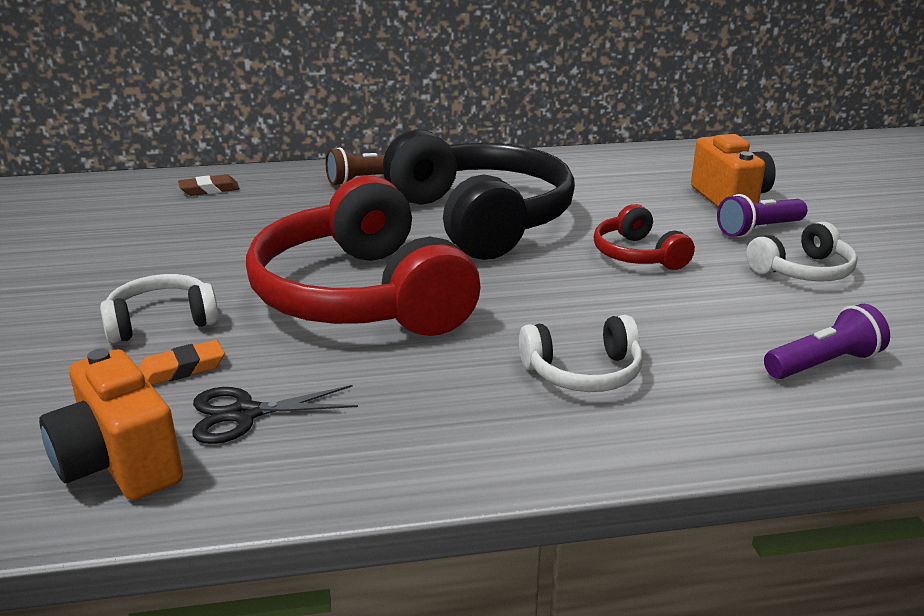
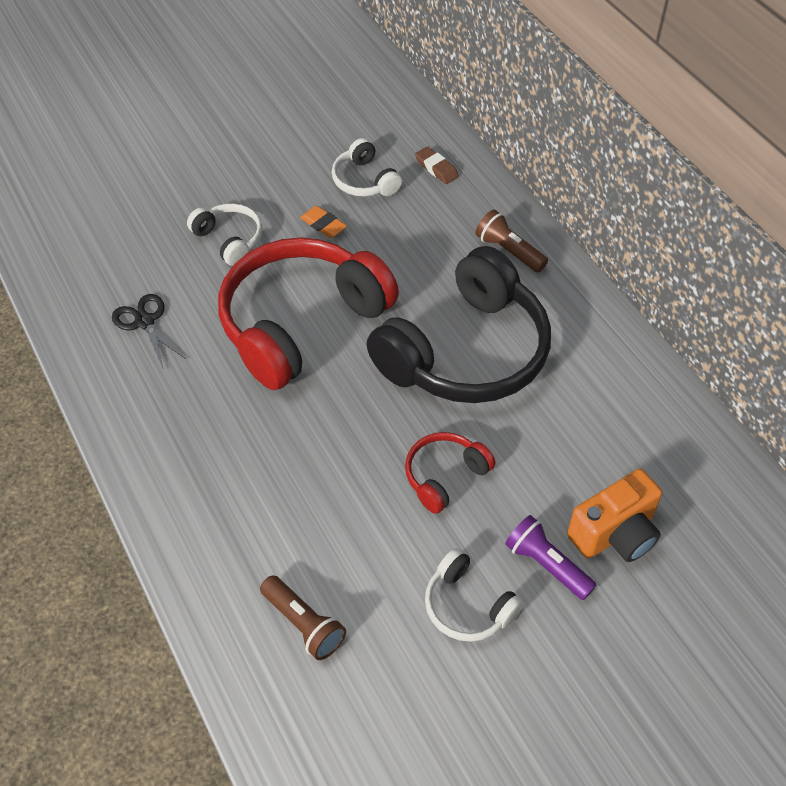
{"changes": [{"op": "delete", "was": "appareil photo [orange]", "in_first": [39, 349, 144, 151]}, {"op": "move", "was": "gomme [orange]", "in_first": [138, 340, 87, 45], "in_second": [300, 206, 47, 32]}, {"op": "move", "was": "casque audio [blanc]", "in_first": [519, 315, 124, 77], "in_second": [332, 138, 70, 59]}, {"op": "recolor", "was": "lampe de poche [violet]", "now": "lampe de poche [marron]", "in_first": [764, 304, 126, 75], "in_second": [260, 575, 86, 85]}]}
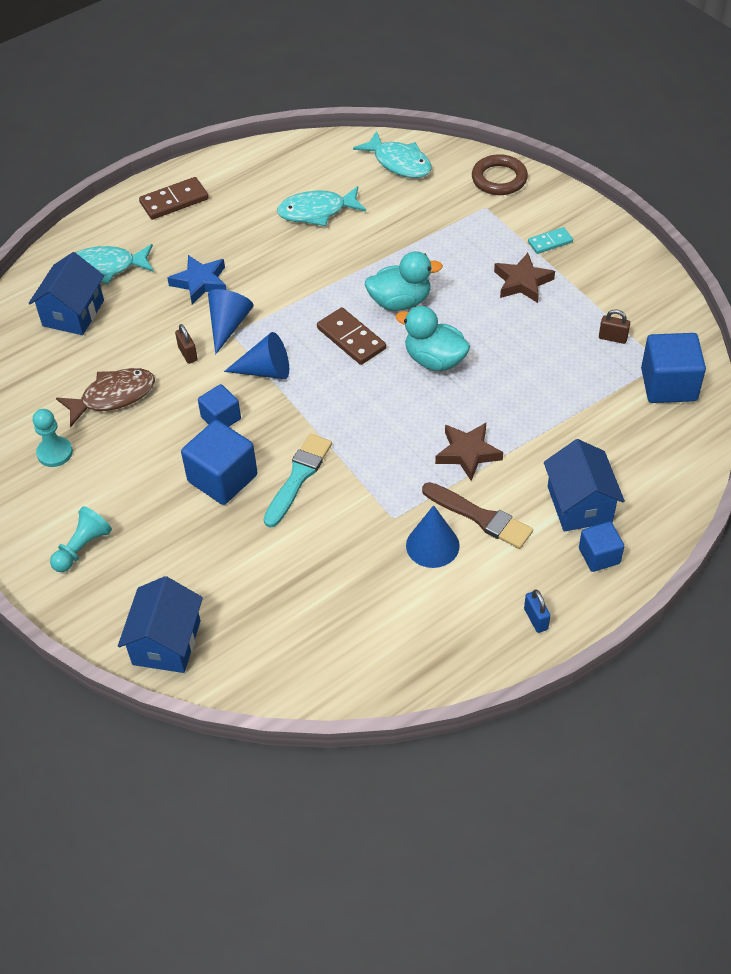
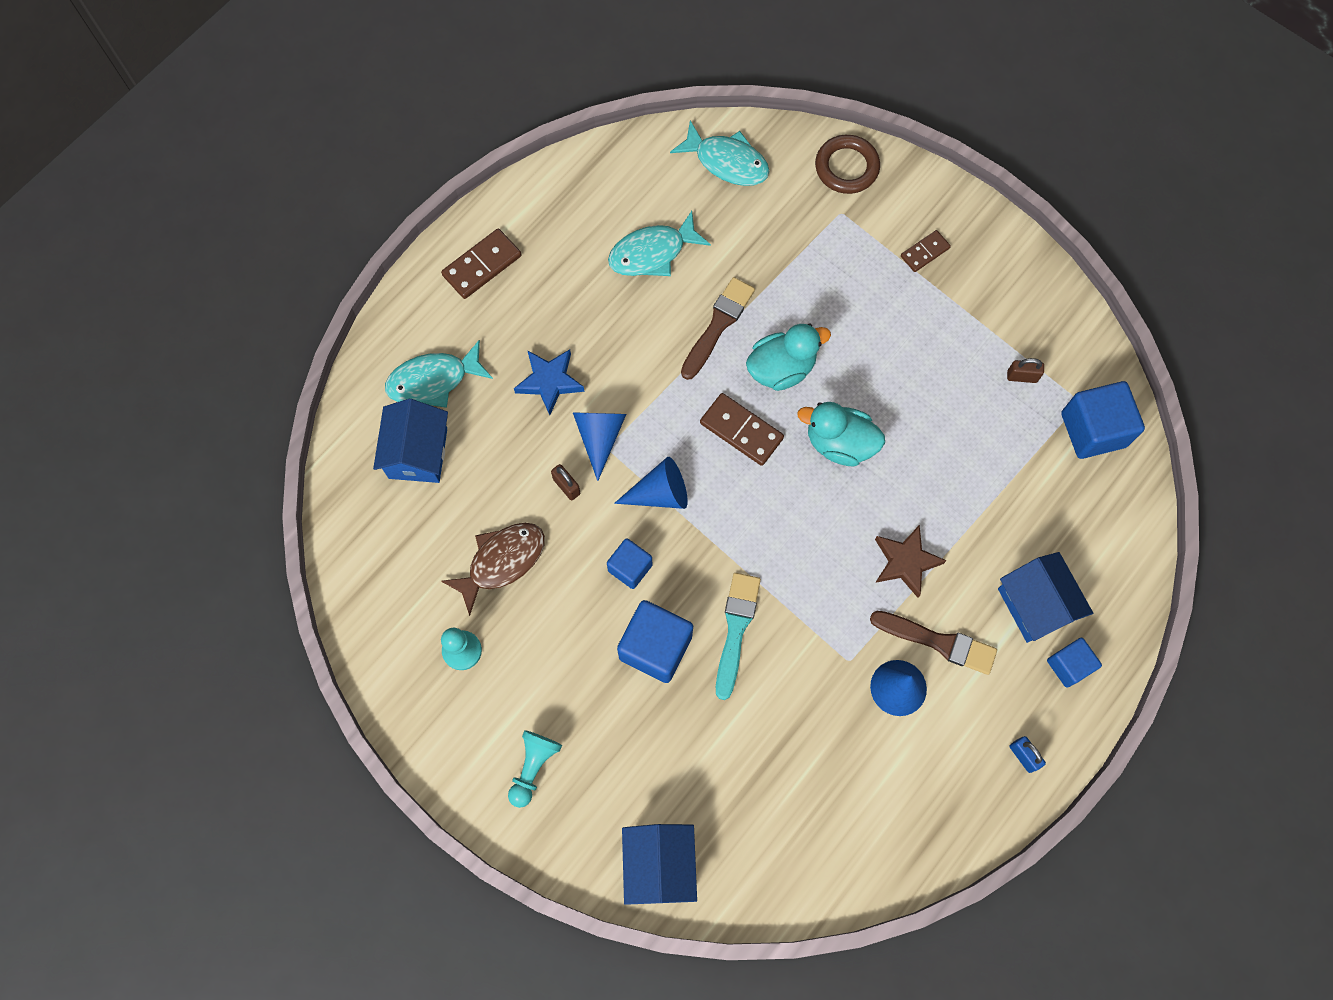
{"changes": [{"op": "delete", "was": "étoile [marron]", "in_first": [494, 253, 61, 50]}, {"op": "recolor", "was": "domino [turquoise]", "now": "domino [marron]", "in_first": [528, 227, 45, 27], "in_second": [901, 230, 50, 42]}, {"op": "insert", "now": "pinceau [marron]", "in_second": [681, 277, 74, 103]}]}
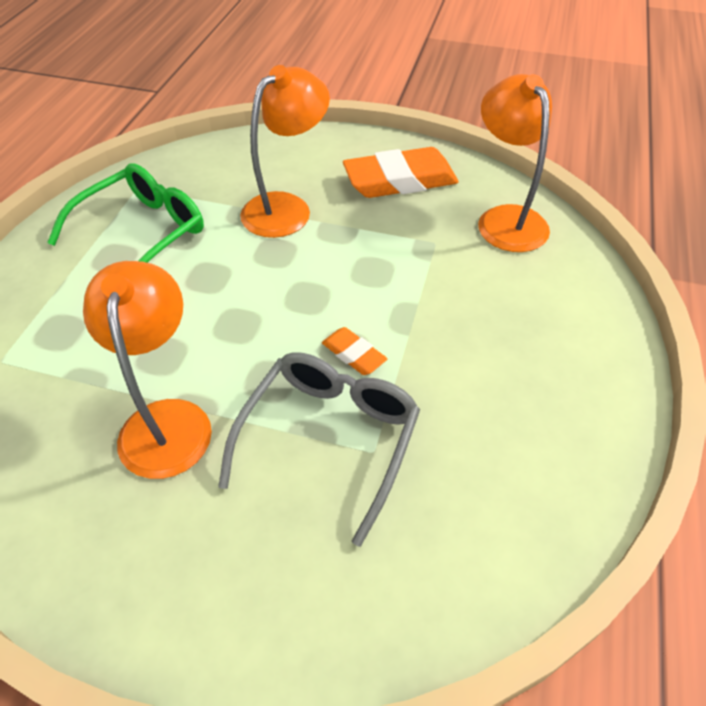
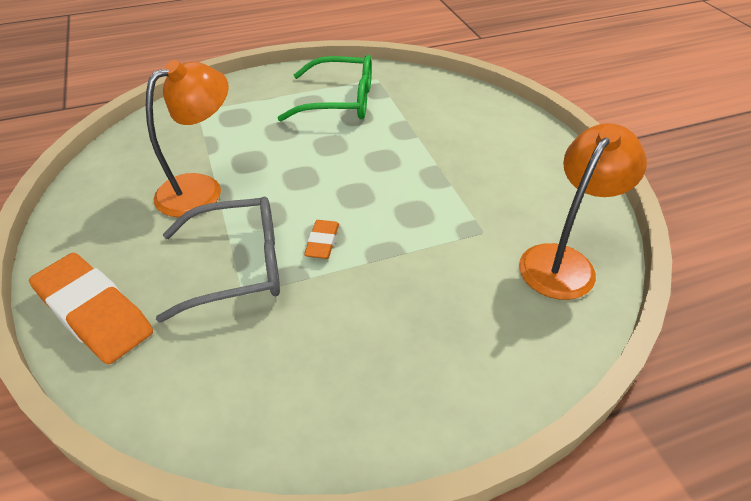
{"changes": [{"op": "delete", "was": "lampe [orange]", "in_first": [240, 65, 90, 173]}, {"op": "move", "was": "gomme [orange]", "in_first": [343, 147, 116, 51], "in_second": [29, 253, 124, 111]}]}
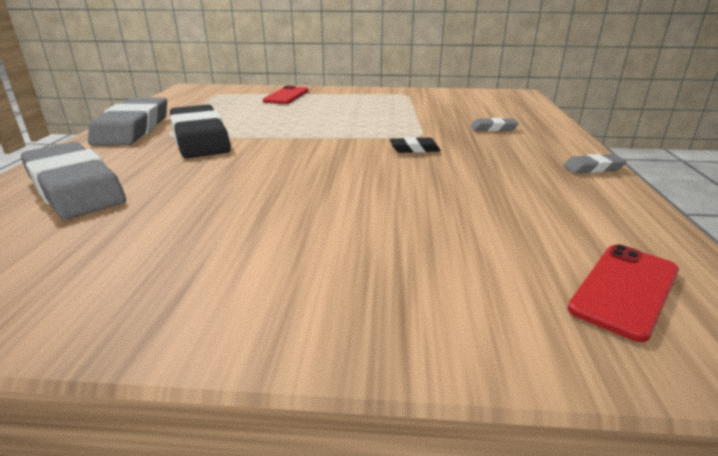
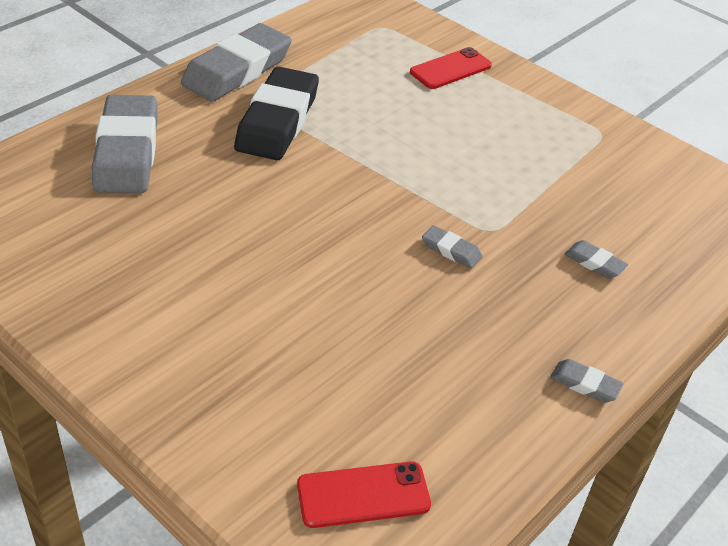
{"changes": [{"op": "recolor", "was": "gomme [noir]", "now": "gomme [gris]", "in_first": [389, 137, 52, 16], "in_second": [422, 225, 60, 44]}]}
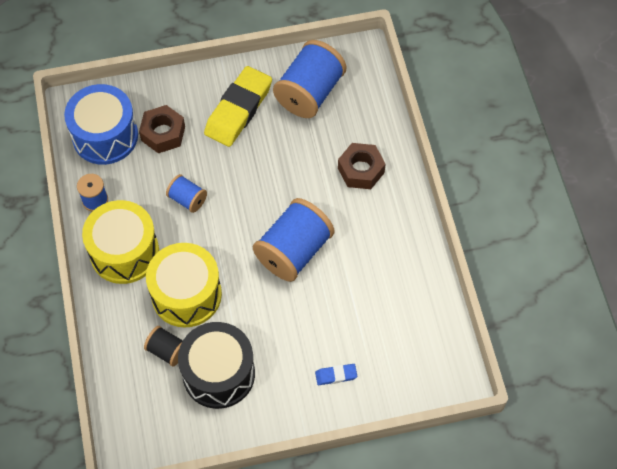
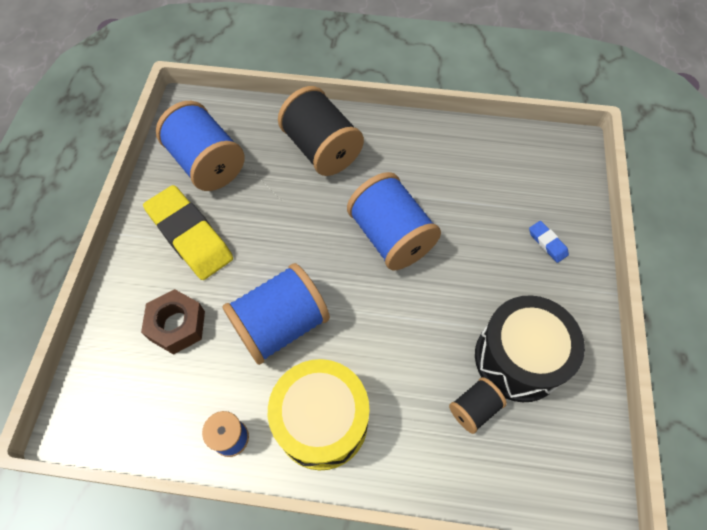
{"changes": [{"op": "delete", "was": "tambour [bleu]", "in_first": [64, 84, 74, 81]}, {"op": "delete", "was": "tambour [jaune]", "in_first": [146, 243, 76, 85]}, {"op": "resize", "was": "bobine [bleu]", "in_first": [166, 174, 41, 39], "in_second": [222, 263, 108, 102], "ratio": 1.98}, {"op": "rotate", "was": "gomme [bleu]", "in_first": [315, 364, 42, 21], "in_second": [529, 221, 40, 42], "clockwise": -45}, {"op": "replace", "was": "écrou [marron]", "now": "bobine [noir]", "in_first": [338, 143, 48, 46], "in_second": [278, 86, 86, 90]}]}
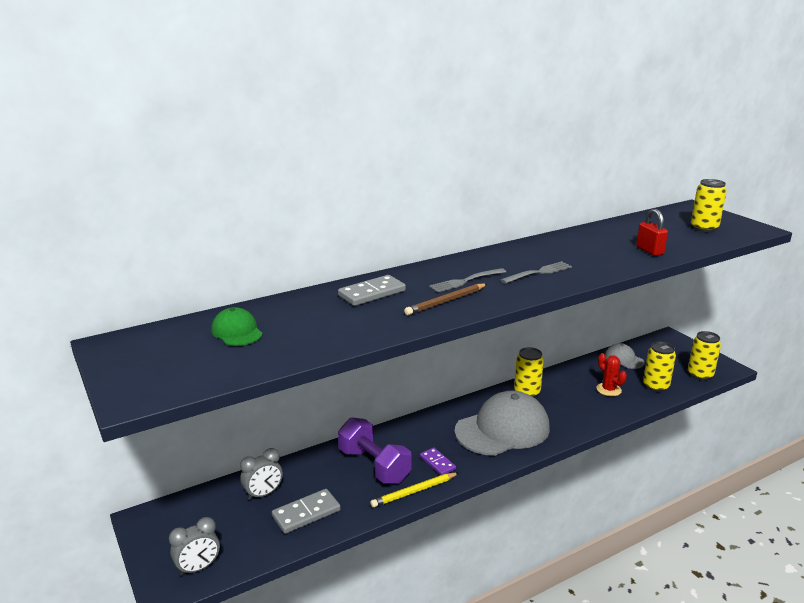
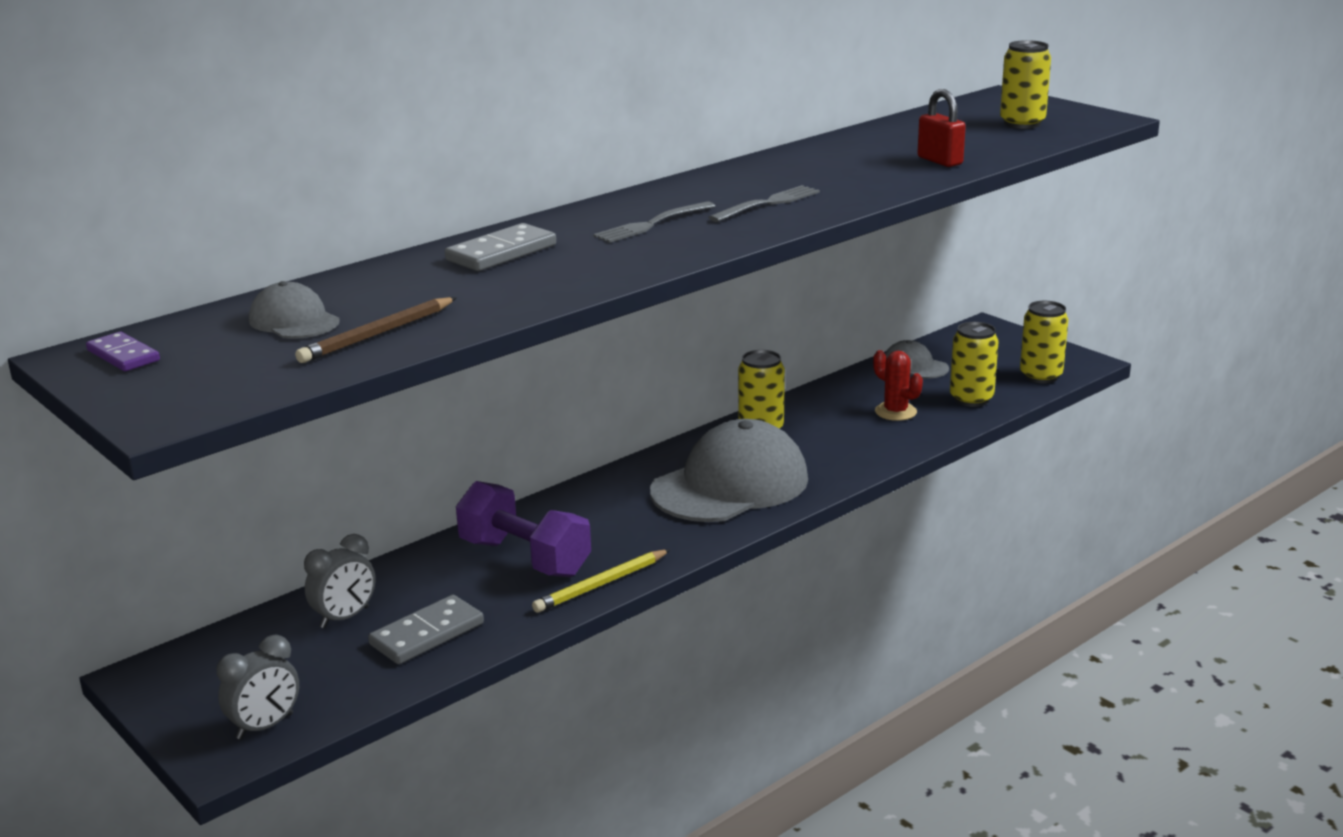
{"changes": [{"op": "recolor", "was": "casquette [vert]", "now": "casquette [gris]", "in_first": [211, 307, 52, 39], "in_second": [249, 281, 91, 58]}, {"op": "move", "was": "crayon [marron]", "in_first": [404, 283, 83, 32], "in_second": [295, 297, 162, 66]}, {"op": "move", "was": "domino [violet]", "in_first": [420, 448, 36, 27], "in_second": [86, 332, 74, 39]}]}
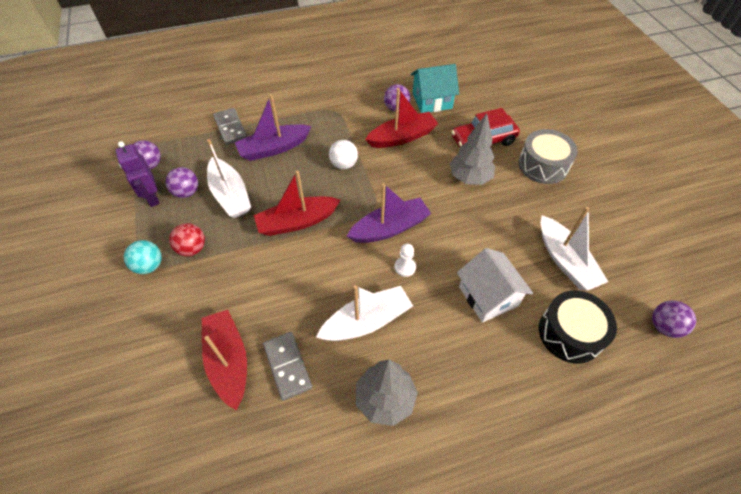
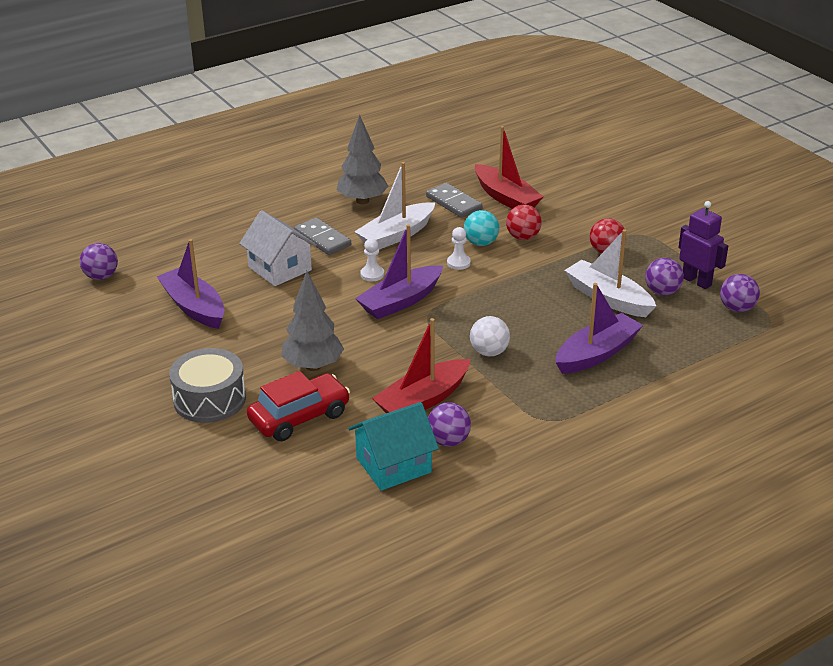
{"changes": [{"op": "move", "was": "balle [turquoise]", "in_first": [124, 240, 38, 34], "in_second": [464, 210, 35, 36]}, {"op": "move", "was": "domino [gris]", "in_first": [213, 108, 34, 37], "in_second": [294, 218, 57, 37]}, {"op": "delete", "was": "bateau [rouge]", "in_first": [254, 171, 87, 65]}, {"op": "delete", "was": "tambour [noir]", "in_first": [539, 290, 78, 74]}, {"op": "recolor", "was": "bateau [blanc]", "now": "bateau [violet]", "in_first": [541, 207, 67, 84], "in_second": [156, 239, 68, 90]}, {"op": "insert", "now": "pion [blanc]", "in_second": [447, 227, 24, 43]}, {"op": "insert", "now": "balle [rouge]", "in_second": [506, 204, 36, 36]}]}
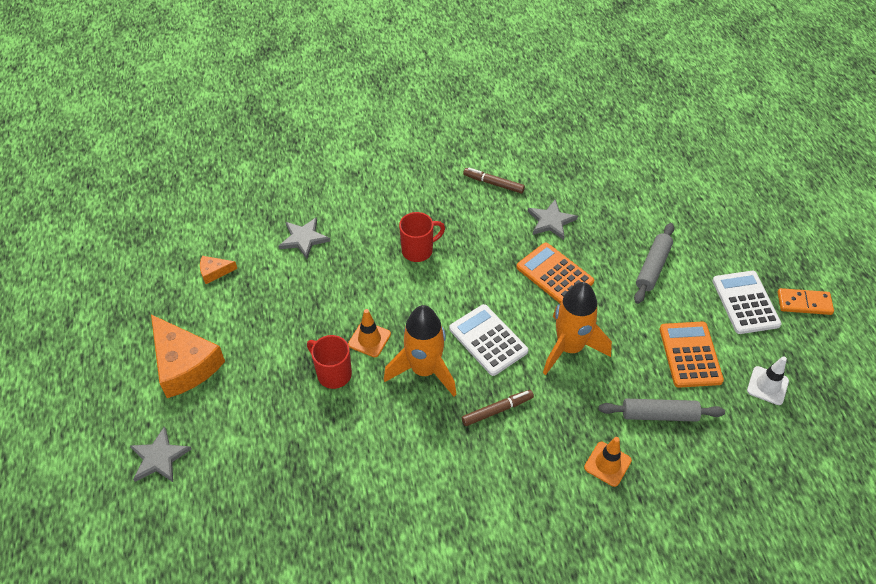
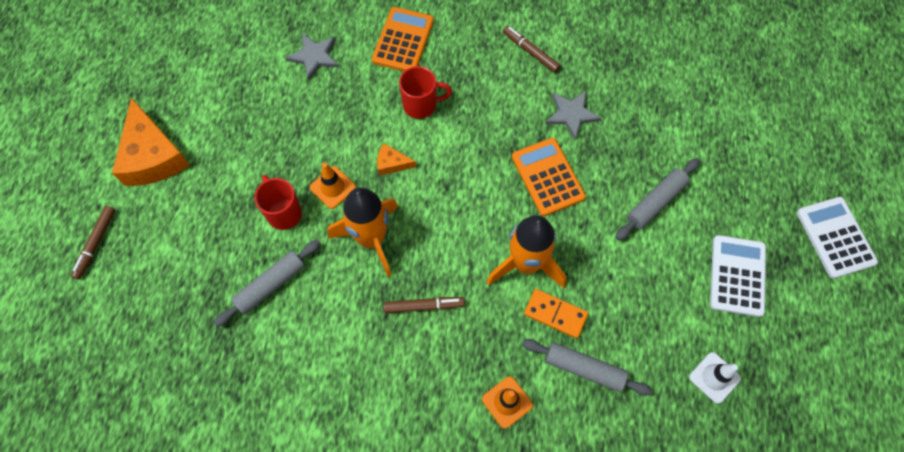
{"changes": [{"op": "replace", "was": "étoile [gris]", "now": "feutre [marron]", "in_first": [130, 426, 62, 56], "in_second": [71, 206, 44, 73]}, {"op": "move", "was": "fromage [orange]", "in_first": [200, 256, 37, 28], "in_second": [377, 144, 39, 32]}, {"op": "move", "was": "calculatrice [blanc]", "in_first": [449, 304, 79, 72], "in_second": [797, 197, 81, 82]}, {"op": "move", "was": "calculatrice [orange]", "in_first": [660, 322, 64, 66], "in_second": [372, 7, 62, 64]}, {"op": "move", "was": "domino [orange]", "in_first": [778, 288, 56, 27], "in_second": [524, 289, 64, 49]}, {"op": "insert", "now": "rouleau à pâtisserie [gris]", "in_second": [214, 240, 107, 87]}]}
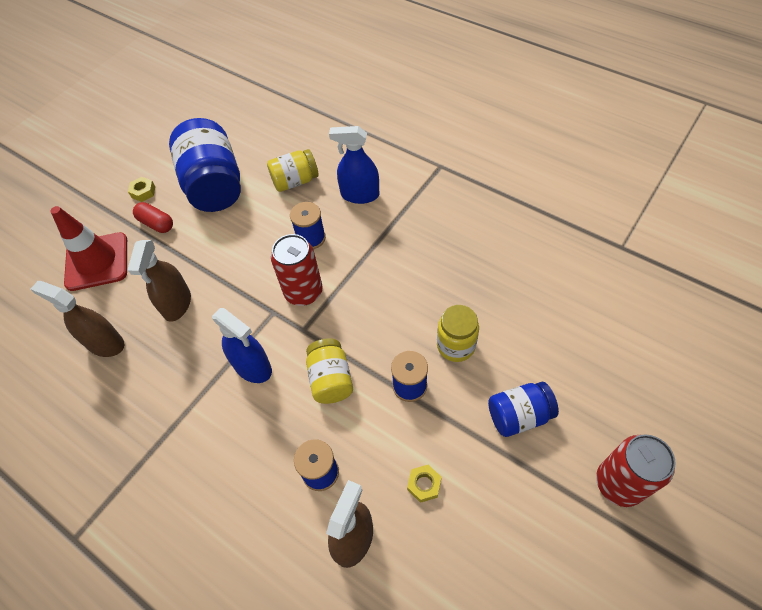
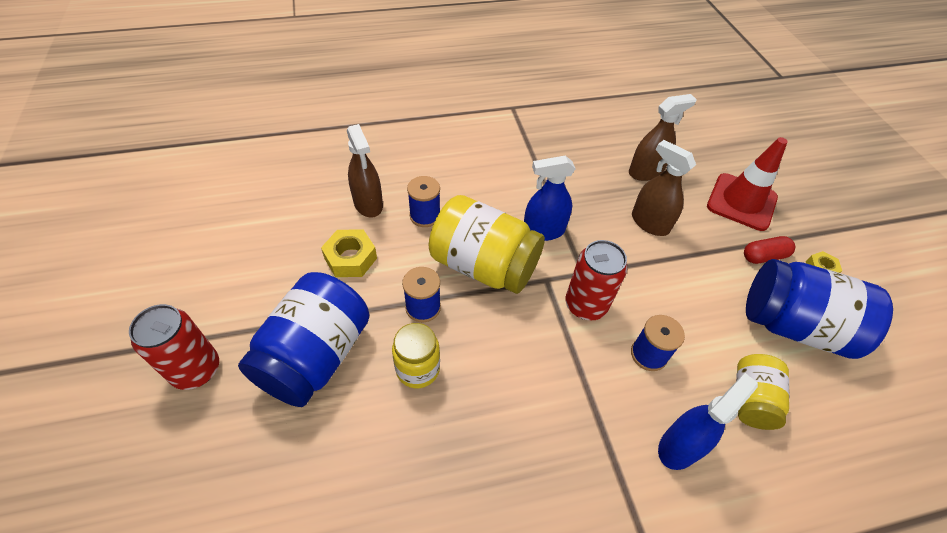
{"changes": [{"op": "resize", "was": "bocal [jaune]", "in_first": [306, 338, 47, 66], "in_second": [429, 195, 116, 99], "ratio": 1.79}, {"op": "resize", "was": "écrou [jaune]", "in_first": [407, 465, 34, 38], "in_second": [321, 229, 56, 48], "ratio": 1.68}, {"op": "resize", "was": "bocal [bleu]", "in_first": [488, 382, 71, 55], "in_second": [238, 272, 131, 135], "ratio": 1.79}]}
